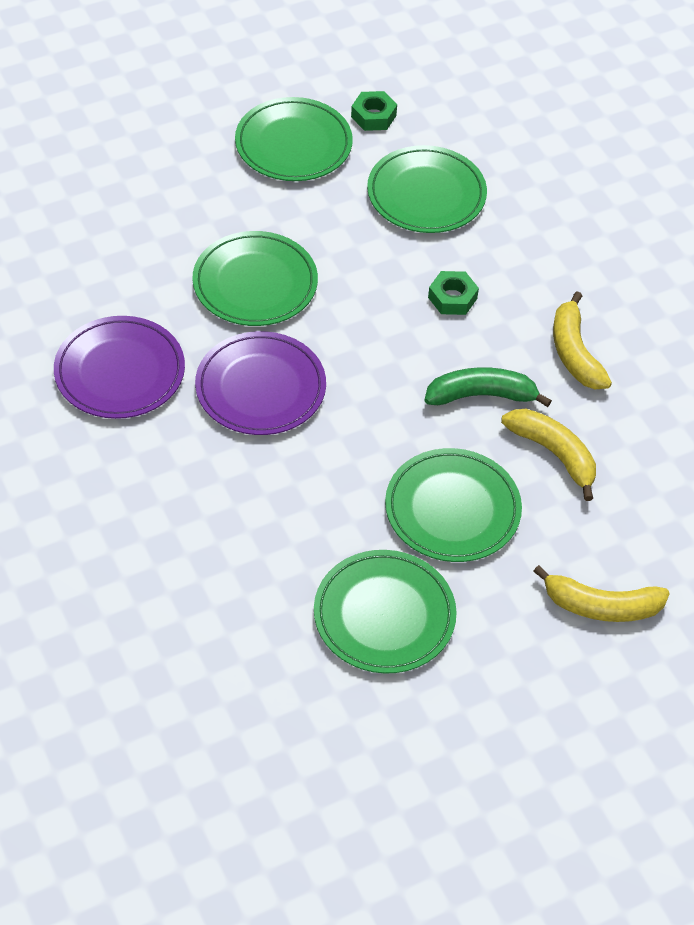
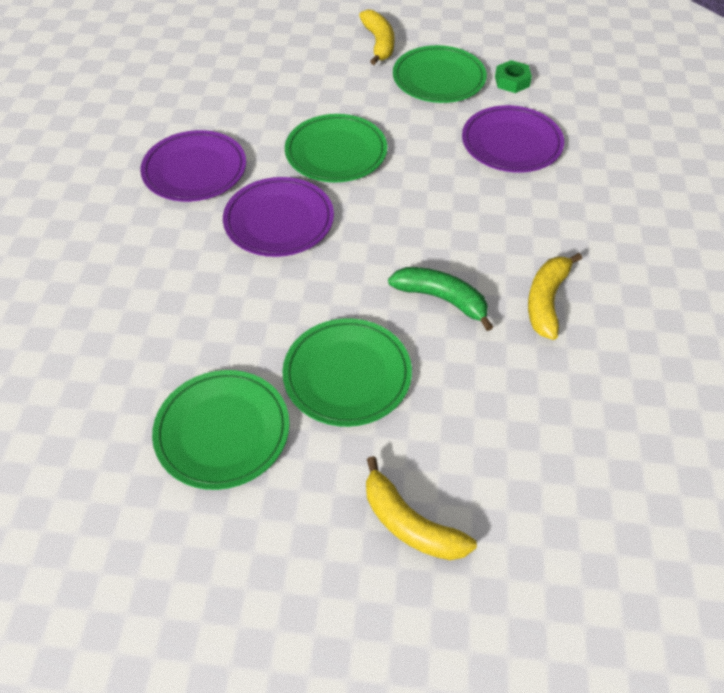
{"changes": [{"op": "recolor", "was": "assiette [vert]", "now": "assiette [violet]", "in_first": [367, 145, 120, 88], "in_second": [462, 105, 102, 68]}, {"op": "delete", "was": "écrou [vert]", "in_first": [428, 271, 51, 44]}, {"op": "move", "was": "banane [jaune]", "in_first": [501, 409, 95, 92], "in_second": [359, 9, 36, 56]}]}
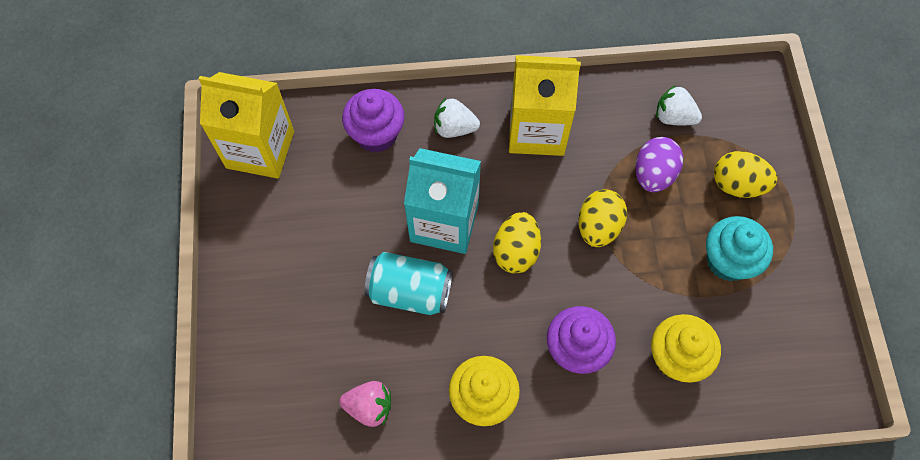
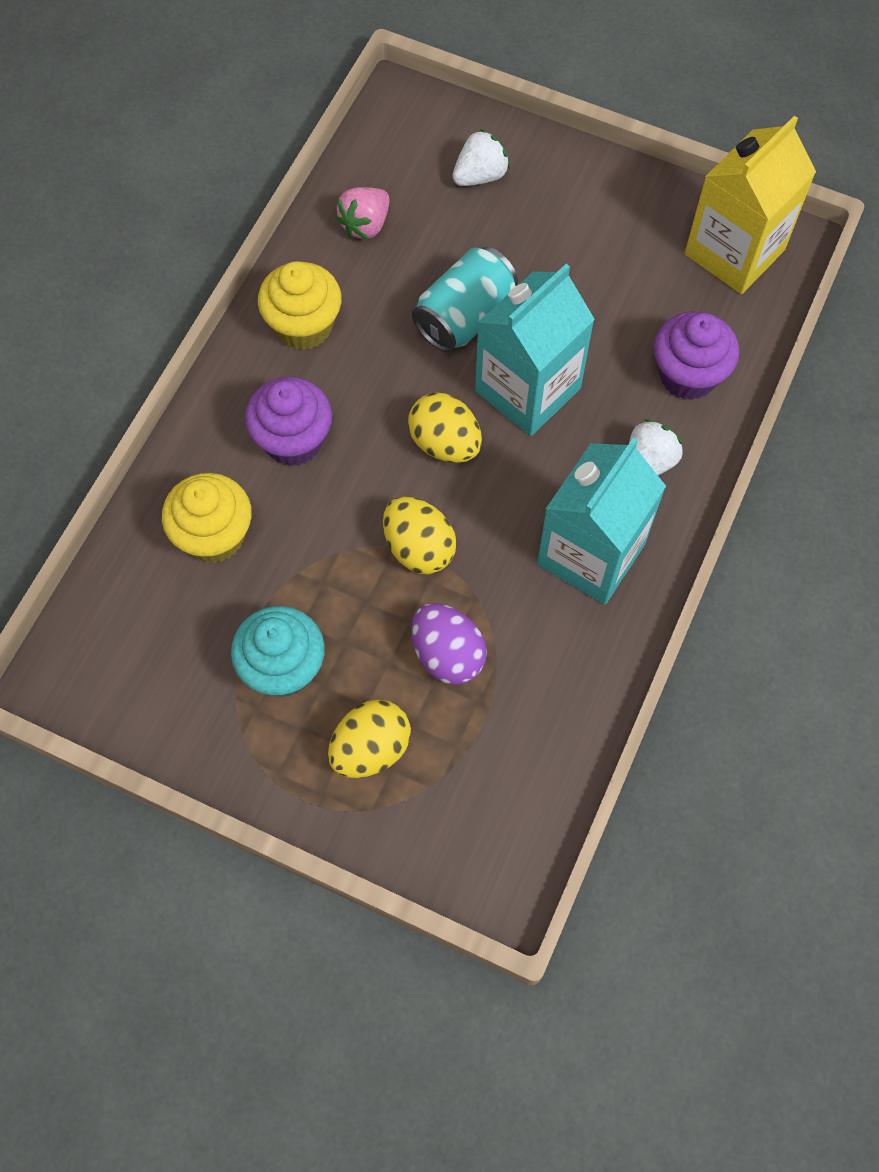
{"changes": [{"op": "recolor", "was": "brique de lait [jaune]", "now": "brique de lait [turquoise]", "in_first": [509, 55, 72, 101], "in_second": [537, 438, 129, 167]}, {"op": "move", "was": "fraise [blanc]", "in_first": [656, 85, 46, 40], "in_second": [452, 129, 58, 57]}]}
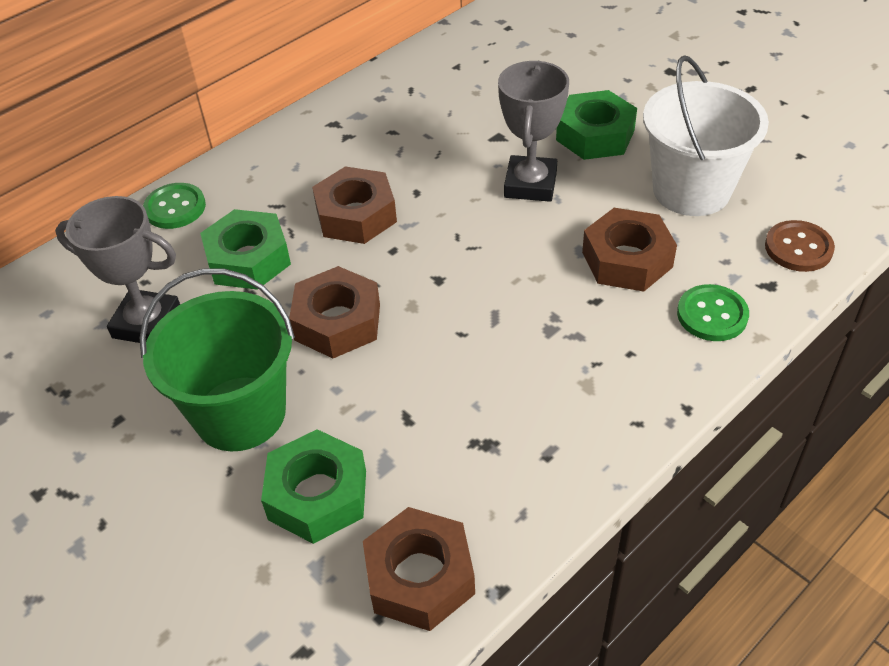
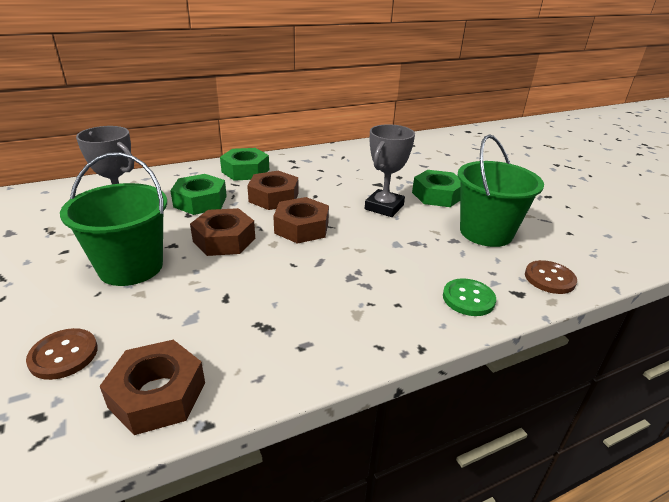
{"changes": [{"op": "delete", "was": "bouton [vert]", "in_first": [143, 183, 63, 46]}, {"op": "move", "was": "écrou [vert]", "in_first": [261, 429, 105, 115], "in_second": [220, 148, 49, 33]}, {"op": "move", "was": "écrou [marron]", "in_first": [582, 208, 95, 84], "in_second": [273, 197, 56, 47]}, {"op": "recolor", "was": "seau [blanc]", "now": "seau [vert]", "in_first": [643, 55, 126, 161], "in_second": [458, 134, 86, 113]}, {"op": "insert", "now": "bouton [marron]", "in_second": [26, 328, 72, 52]}]}
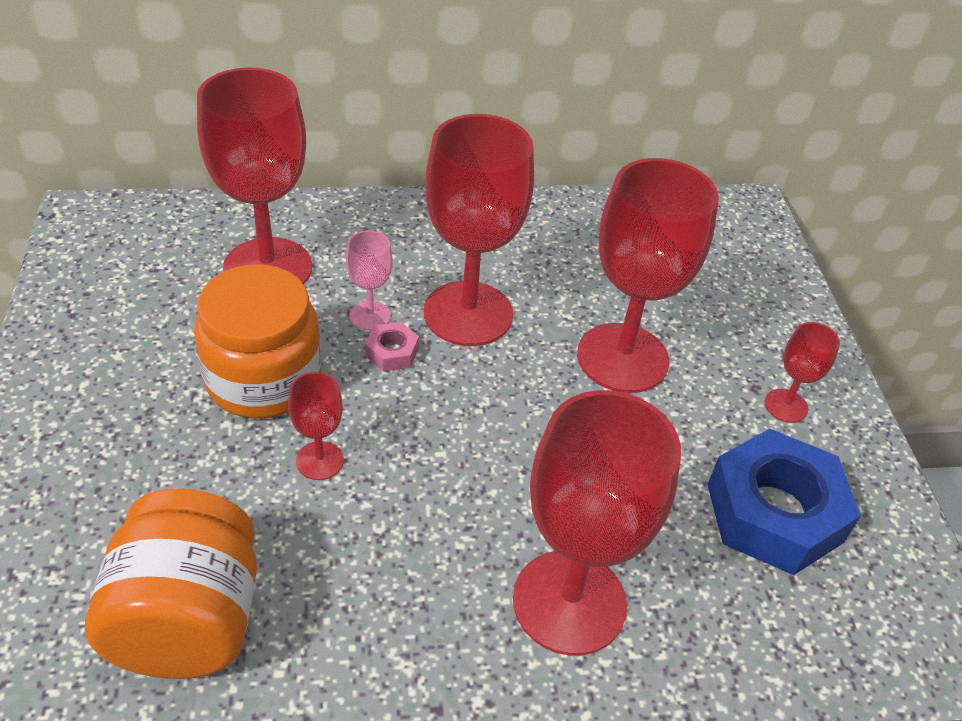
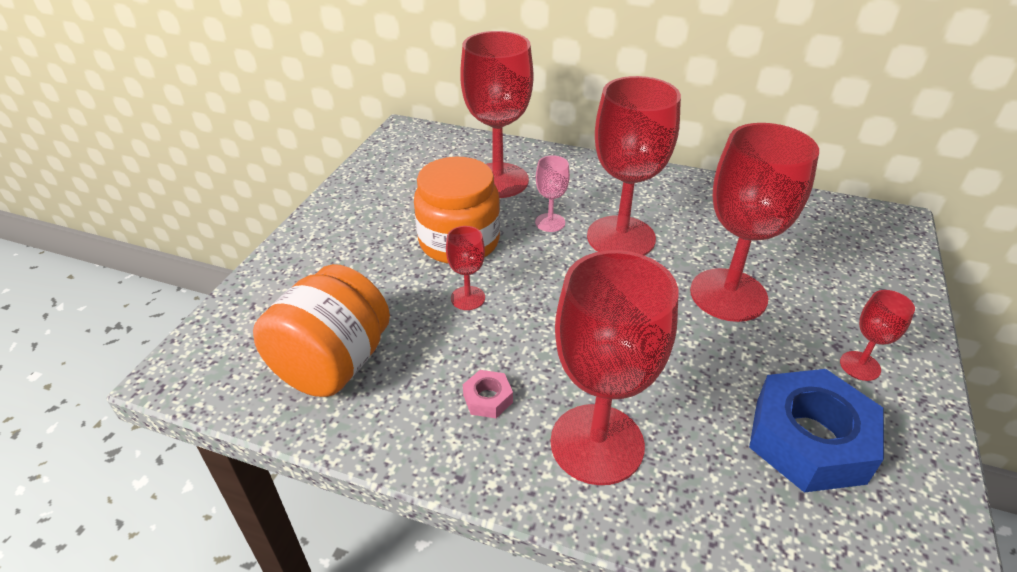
{"changes": [{"op": "move", "was": "écrou [rose]", "in_first": [365, 322, 54, 50], "in_second": [463, 370, 50, 48]}]}
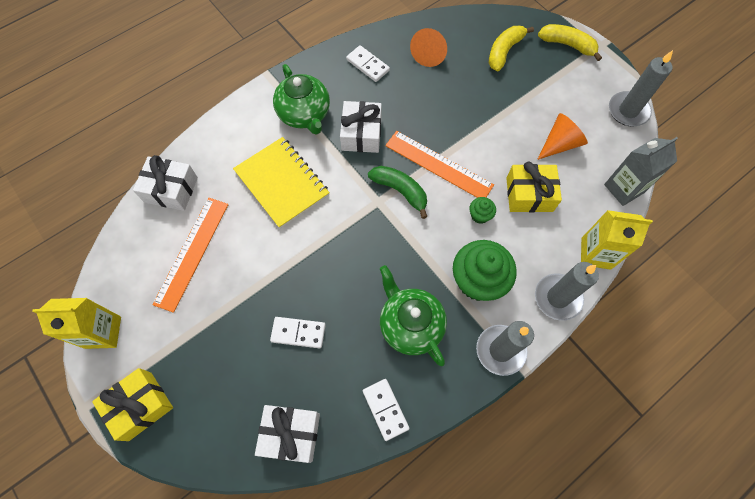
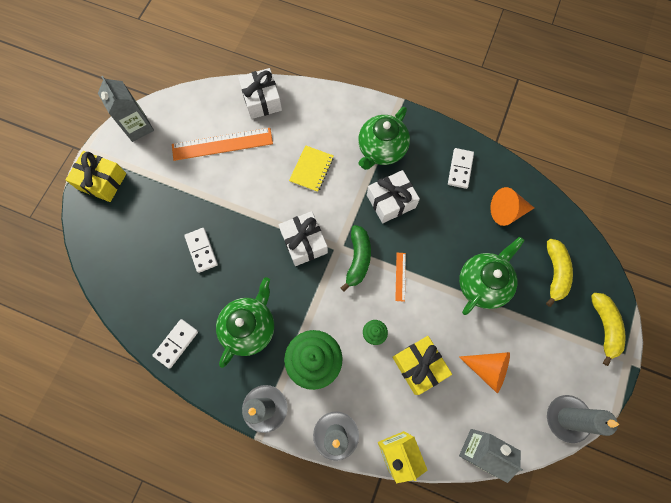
{"changes": [{"op": "recolor", "was": "brique de lait [jaune]", "now": "brique de lait [gris]", "in_first": [32, 298, 89, 51], "in_second": [98, 76, 56, 66]}, {"op": "resize", "was": "carnet [jaune]", "in_first": [233, 137, 97, 92], "in_second": [289, 145, 45, 47], "ratio": 0.59}, {"op": "move", "was": "cadeau [blanc]", "in_first": [255, 405, 65, 58], "in_second": [279, 211, 49, 55]}, {"op": "resize", "was": "règle [orange]", "in_first": [385, 131, 109, 67], "in_second": [395, 253, 11, 49], "ratio": 0.46}, {"op": "rotate", "was": "banane [jaune]", "in_first": [489, 26, 45, 45], "in_second": [546, 239, 27, 68], "clockwise": 90}, {"op": "insert", "now": "théière [vert]", "in_second": [459, 237, 66, 78]}]}
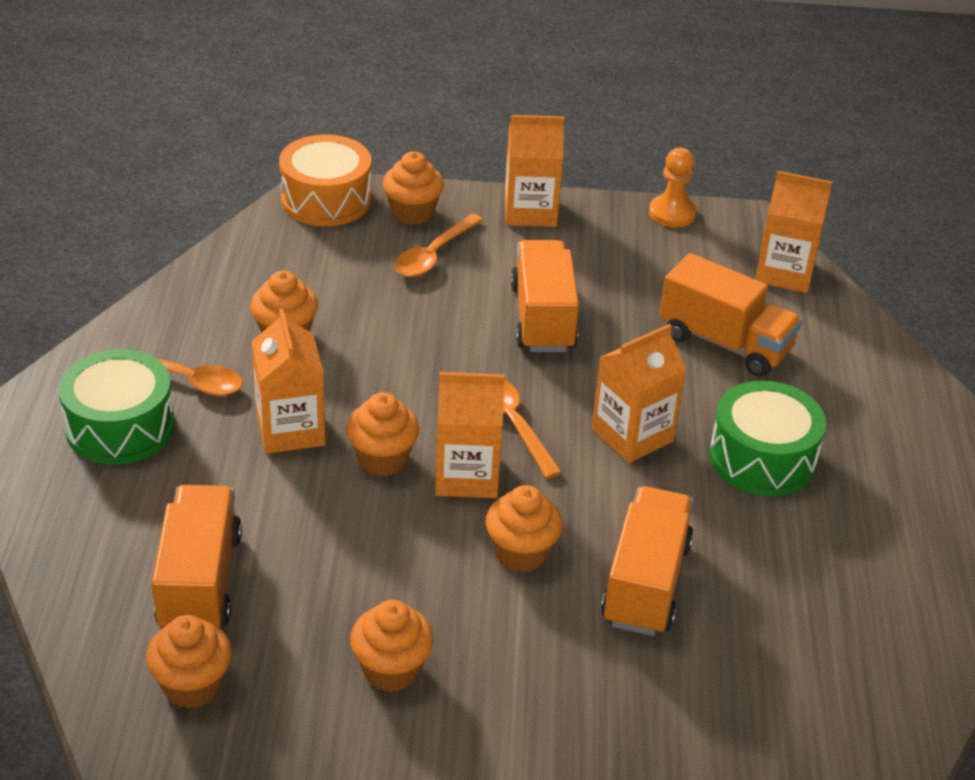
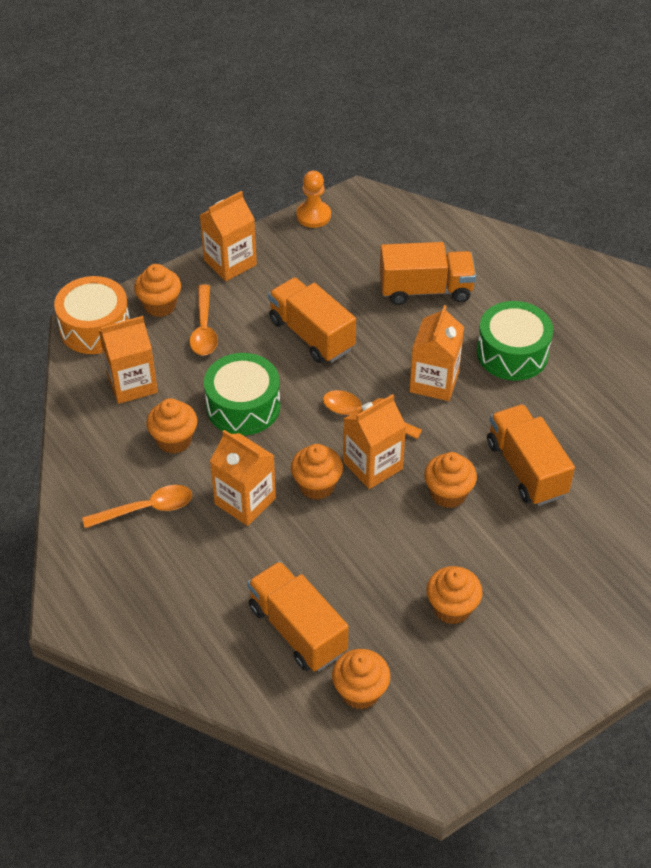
{"changes": [{"op": "move", "was": "tambour [vert]", "in_first": [58, 349, 117, 115], "in_second": [204, 353, 76, 83]}, {"op": "move", "was": "brique de lait [orange]", "in_first": [755, 171, 77, 122], "in_second": [99, 316, 59, 88]}]}
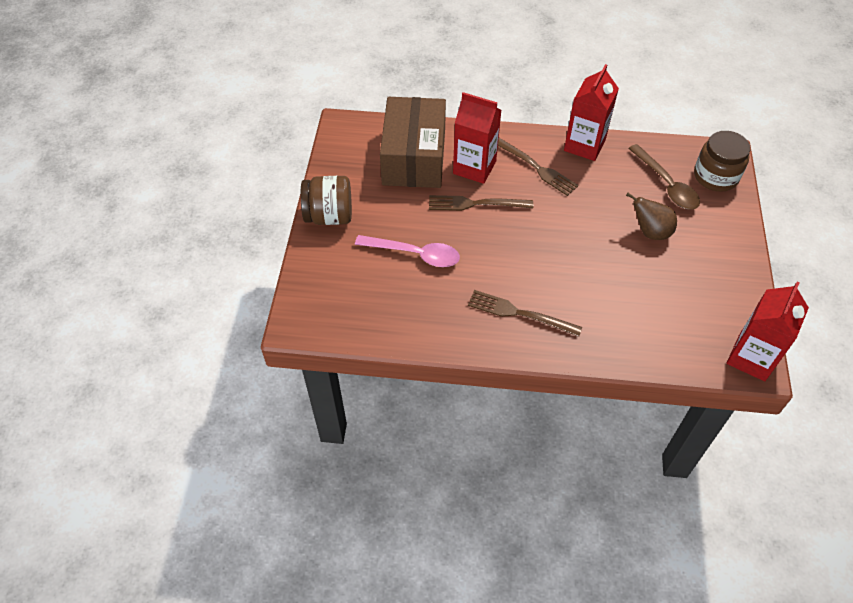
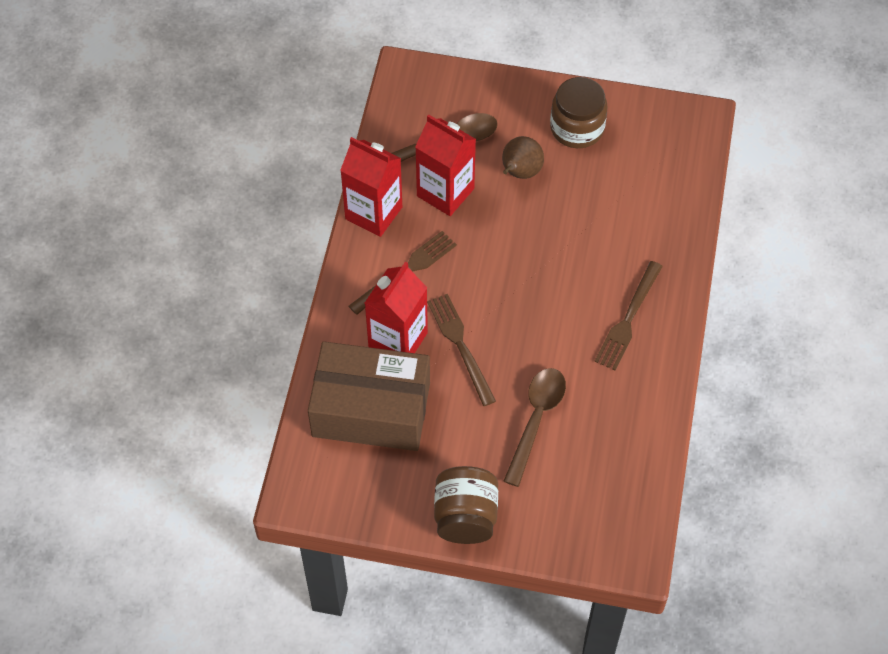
{"changes": [{"op": "recolor", "was": "cuillère [rose]", "now": "cuillère [marron]", "in_first": [355, 235, 105, 32], "in_second": [503, 368, 63, 119]}, {"op": "rotate", "was": "fourchette [marron]", "in_first": [429, 195, 104, 16], "in_second": [427, 294, 69, 112], "clockwise": 150}, {"op": "move", "was": "bocal [marron]", "in_first": [694, 131, 56, 61], "in_second": [550, 77, 58, 71]}, {"op": "move", "was": "brique de lait [rouge]", "in_first": [727, 282, 82, 99], "in_second": [415, 114, 61, 102]}]}
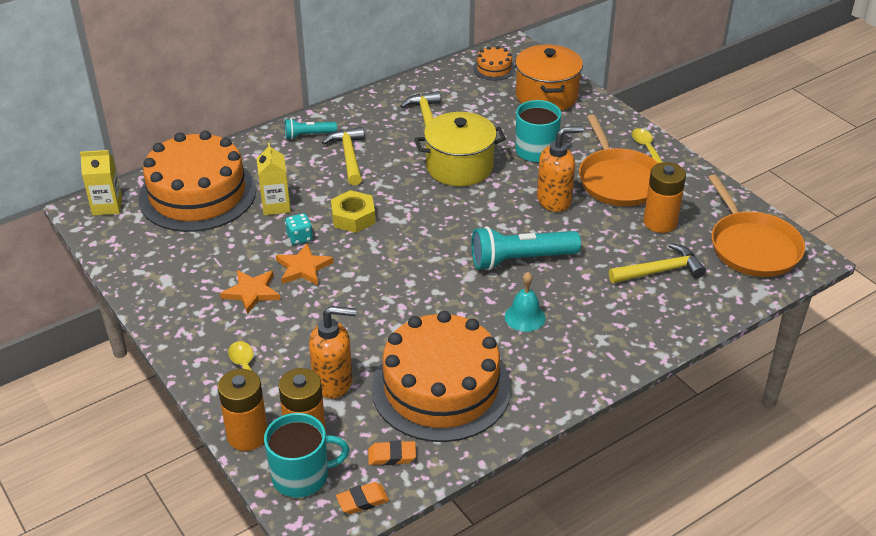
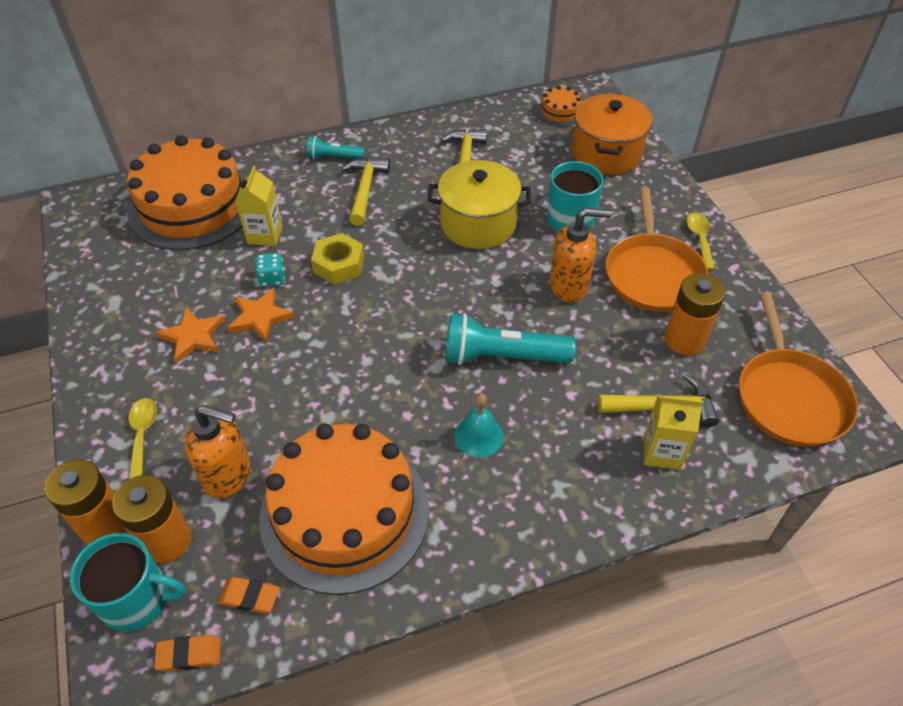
{"changes": [{"op": "move", "was": "brique de lait [jaune]", "in_first": [80, 150, 42, 66], "in_second": [644, 395, 60, 75]}]}
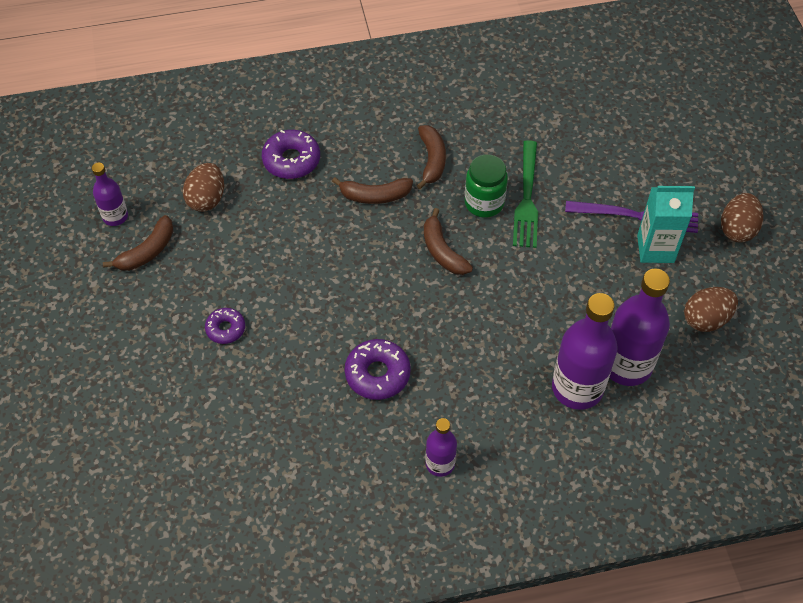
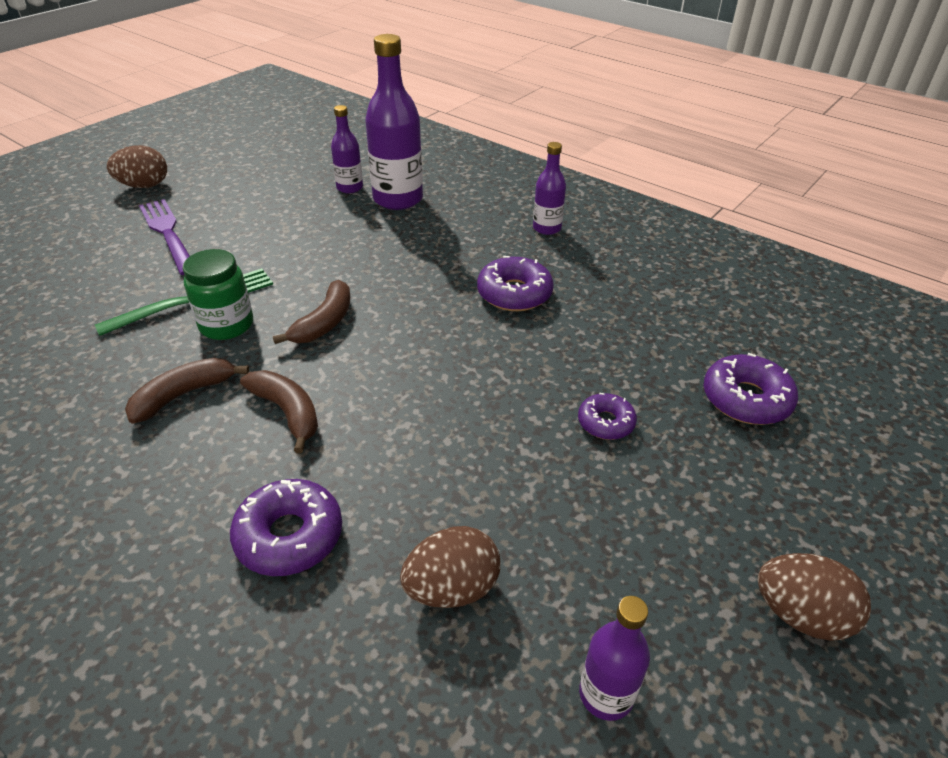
{"changes": [{"op": "delete", "was": "banane [marron]", "in_first": [103, 215, 70, 56]}, {"op": "resize", "was": "bouteille [violet]", "in_first": [609, 269, 61, 117], "in_second": [331, 105, 32, 88], "ratio": 0.54}, {"op": "delete", "was": "brique de lait [turquoise]", "in_first": [637, 186, 58, 77]}, {"op": "move", "was": "œuf [marron]", "in_first": [684, 287, 54, 45], "in_second": [757, 553, 114, 88]}, {"op": "insert", "now": "beignet [violet]", "in_second": [703, 353, 95, 72]}]}
